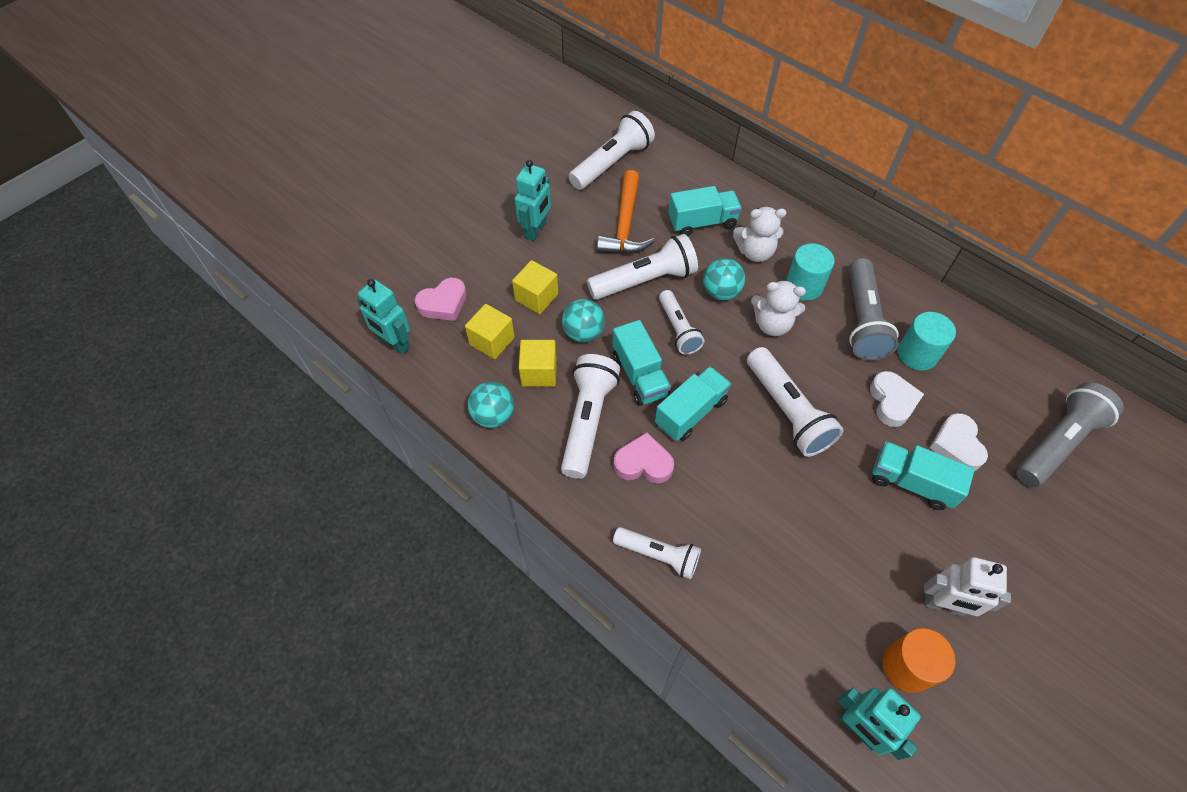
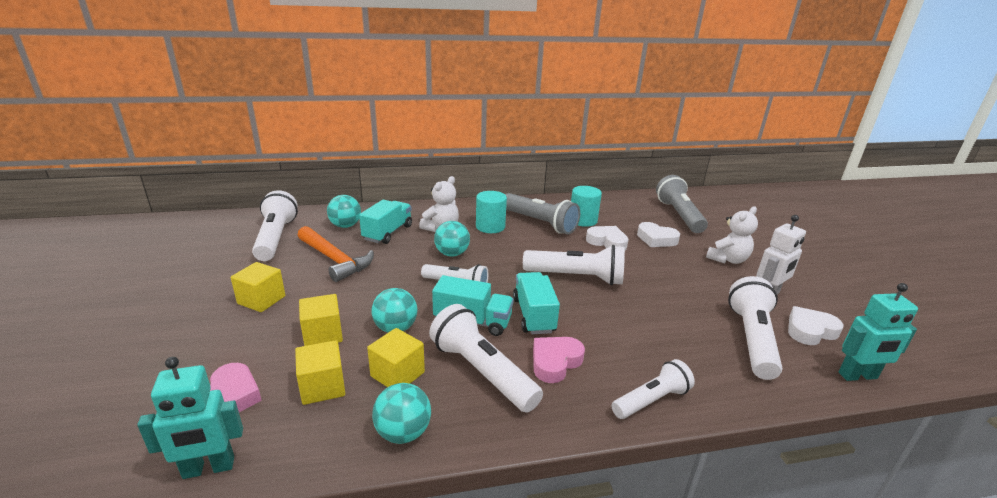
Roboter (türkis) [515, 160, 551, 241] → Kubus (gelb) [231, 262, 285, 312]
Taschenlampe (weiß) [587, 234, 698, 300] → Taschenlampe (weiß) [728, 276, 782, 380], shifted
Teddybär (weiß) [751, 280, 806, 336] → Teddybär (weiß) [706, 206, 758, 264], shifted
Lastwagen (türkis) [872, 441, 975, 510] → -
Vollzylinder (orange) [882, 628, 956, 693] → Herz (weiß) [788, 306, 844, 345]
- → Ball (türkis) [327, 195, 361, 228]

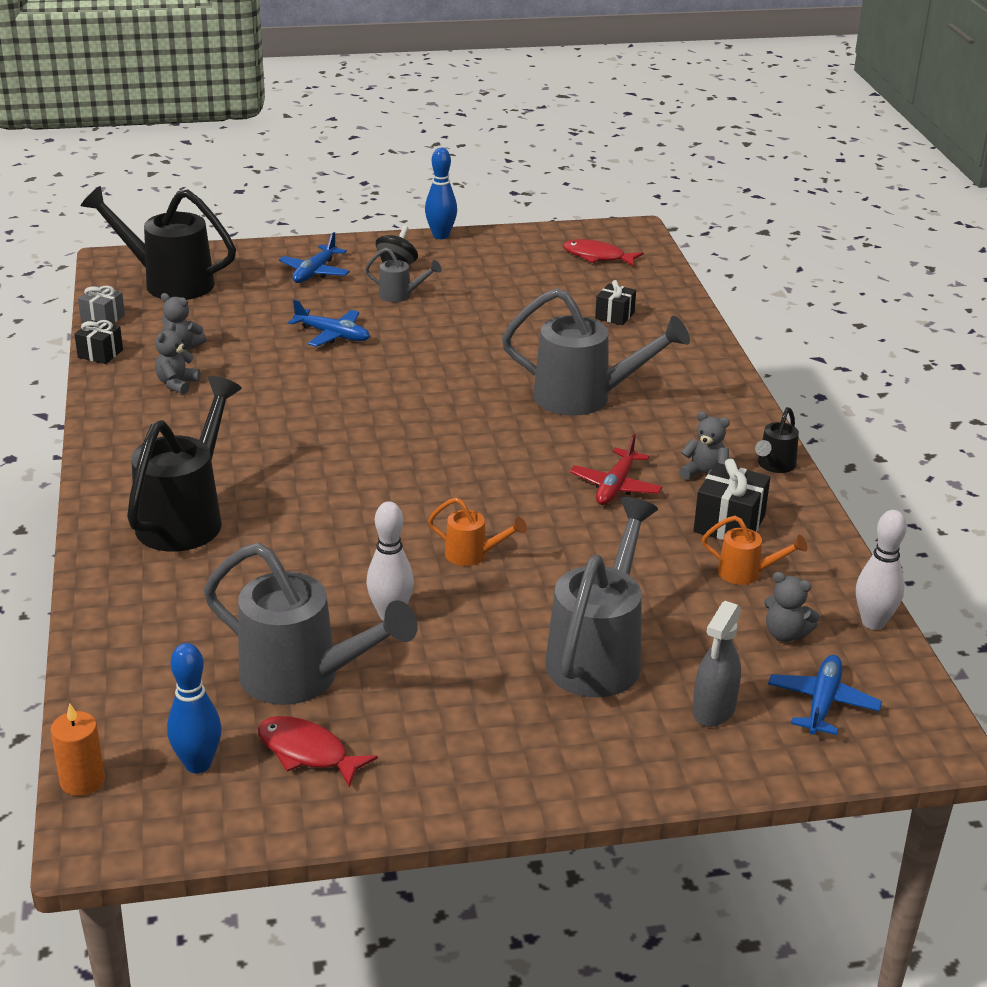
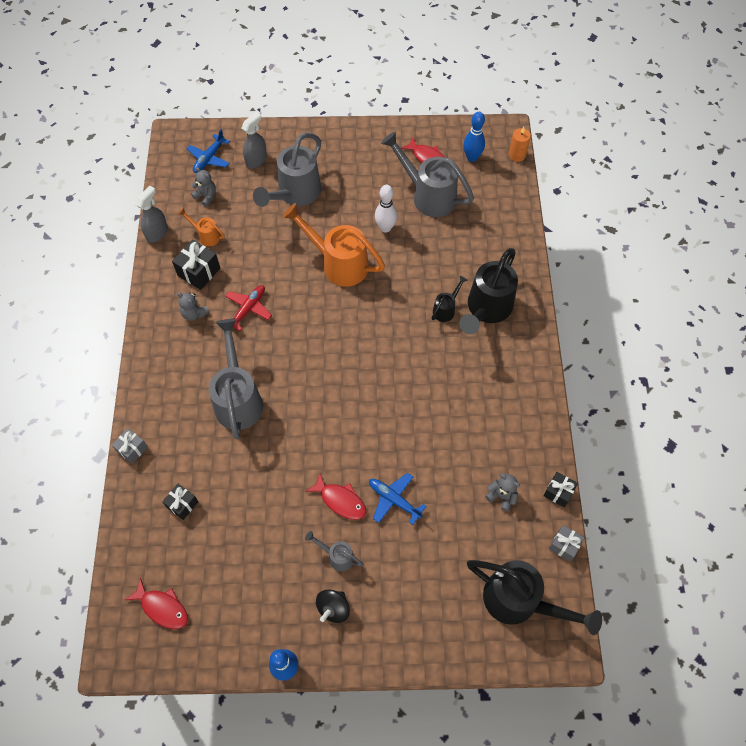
Teddybär (grau) [155, 323, 200, 394] → -
Flugzeug (blau) [279, 232, 350, 283] → -
Gießkanne (orange) [428, 497, 527, 566] → Gießkanne (orange) [282, 203, 385, 287], x2.09
Gießkanne (grau) [502, 288, 690, 416] → Gießkanne (grau) [209, 319, 263, 439], 60 degrees clockwise
Gießkanne (schwarz) [755, 407, 799, 473] → Gießkanne (schwarz) [432, 276, 468, 322], shifted
Bowlingkegel (weiß) [856, 510, 907, 630] → -
- → Geschenk (grau) [112, 428, 148, 464]
- → Sprühflasche (grau) [135, 186, 168, 243]
- → Fisch (rot) [306, 472, 366, 520]

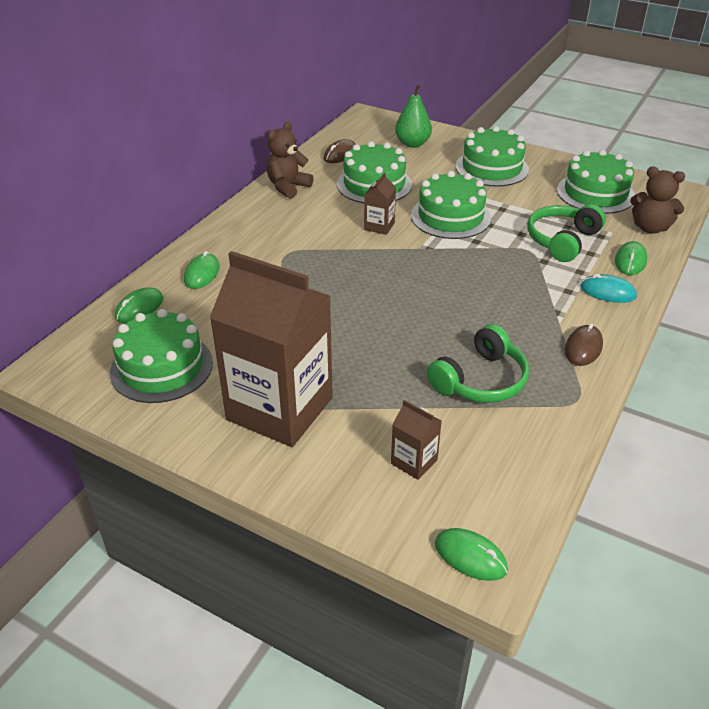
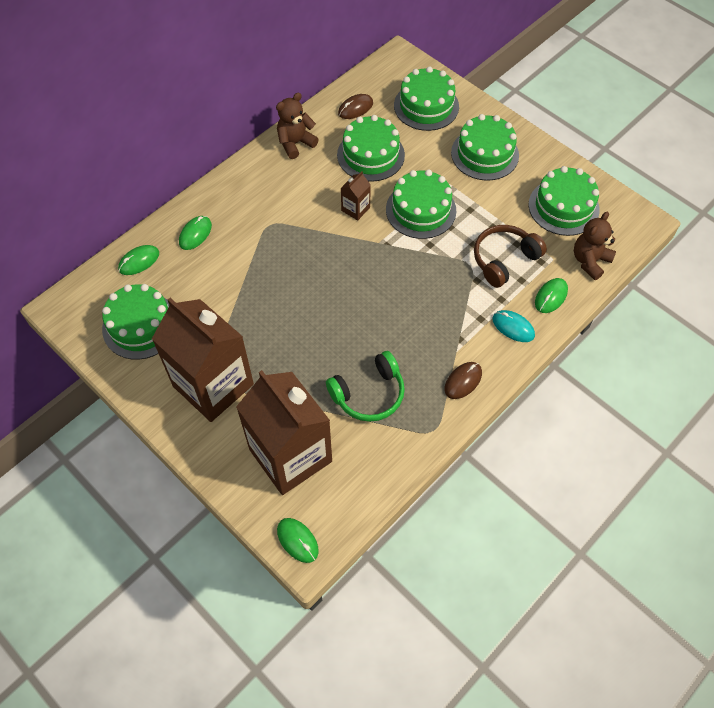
Getränkekarton (braun) [391, 400, 442, 480] → Getränkekarton (braun) [236, 370, 332, 495], x2.46
Birne (grün) [395, 84, 432, 148] → Kuchen (grün) [394, 67, 459, 131]
Kopfhörer (grün) [527, 204, 606, 262] → Kopfhörer (braun) [474, 225, 547, 288]
Teddybär (braun) [630, 167, 685, 233] → Teddybär (braun) [574, 212, 616, 280], 90 degrees clockwise

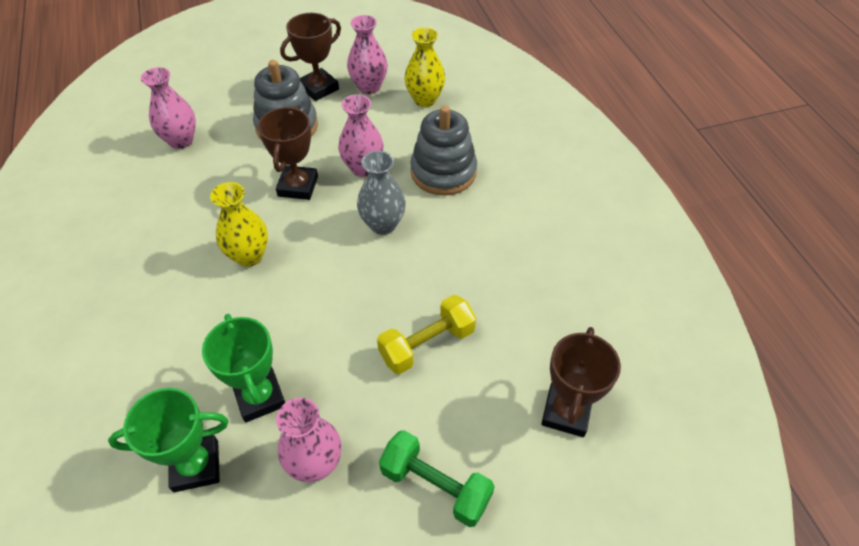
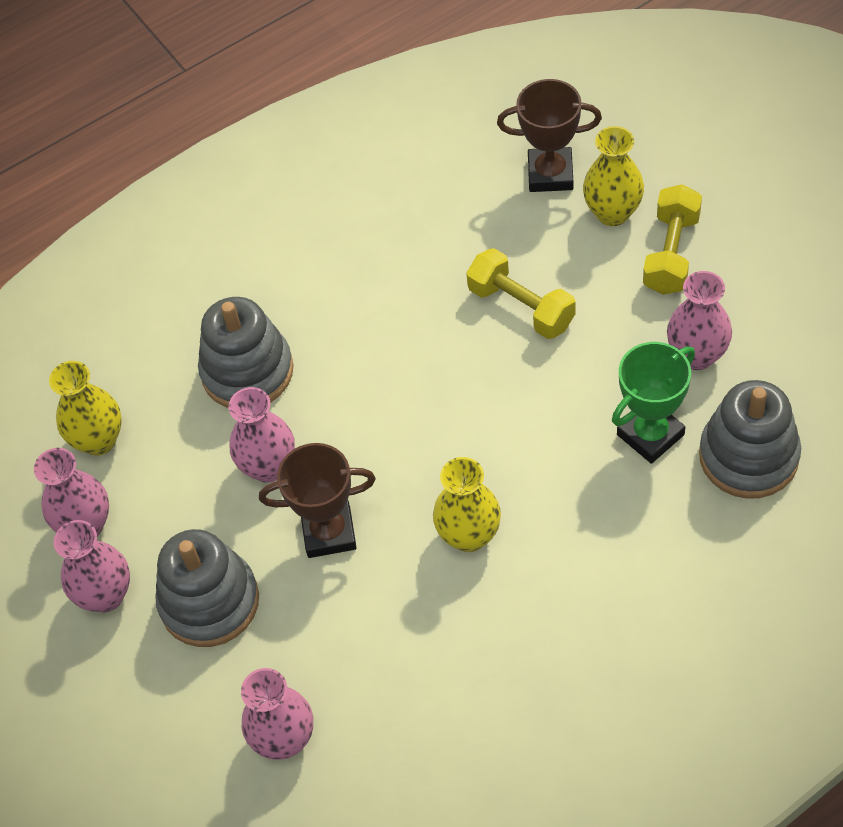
Pokal (grün) [108, 388, 229, 492] → Stapelspielzeug (grau) [699, 380, 801, 499]
Pokal (braun) [280, 13, 341, 101] → Vase (rosa) [54, 520, 130, 612]
Vase (grau) [357, 151, 406, 235] → -
Hantel (grün) [379, 430, 495, 527] → Hantel (gelb) [643, 184, 702, 295]
- → Vase (gelb) [583, 126, 644, 226]

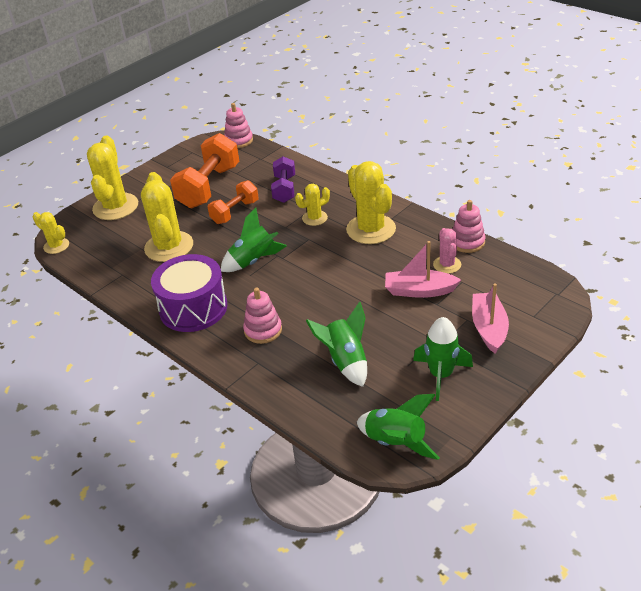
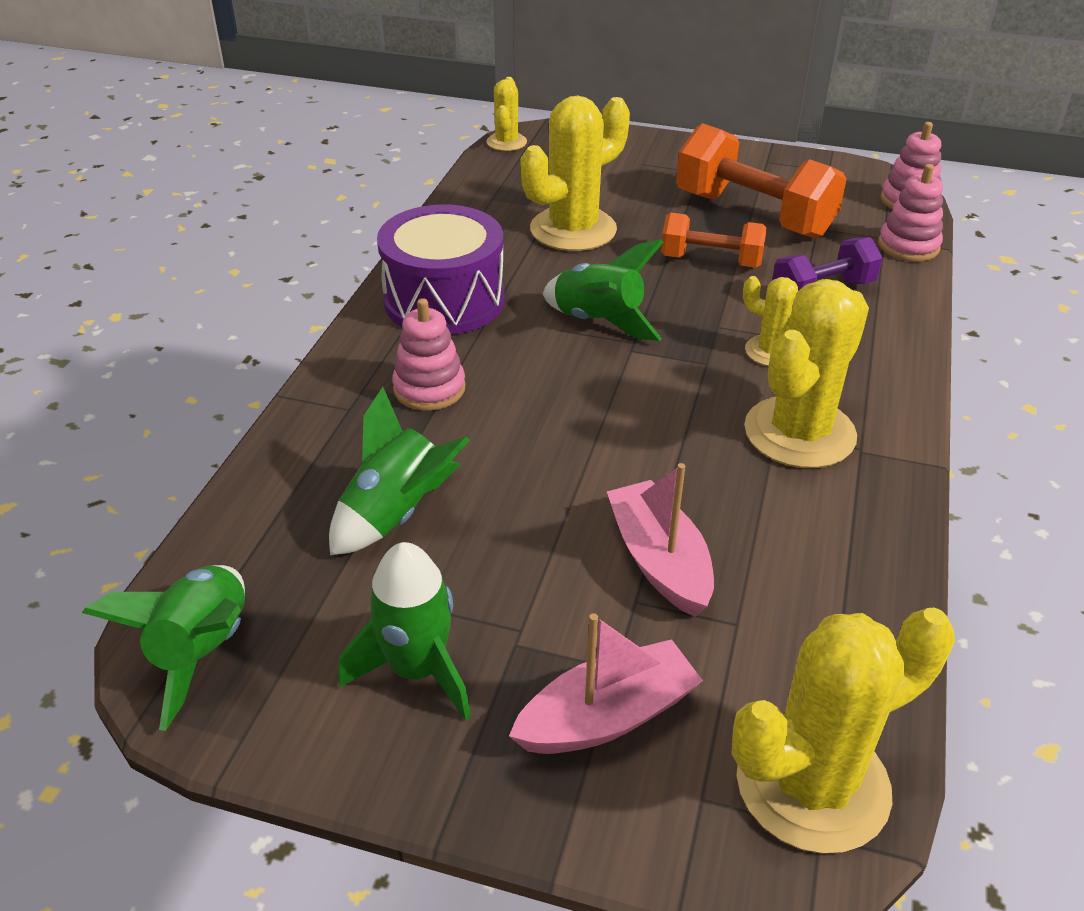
Kaktus (gelb) [87, 136, 138, 220] → Kaktus (gelb) [731, 608, 955, 854], shifted
Hantel (orange) [170, 133, 239, 208] → Hantel (orange) [676, 123, 847, 238], 45 degrees clockwise
Kaktus (rosa) [433, 228, 461, 274] → -
Stapelspielzeug (rosa) [452, 200, 486, 253] → Stapelspielzeug (rosa) [878, 164, 943, 261], shifted

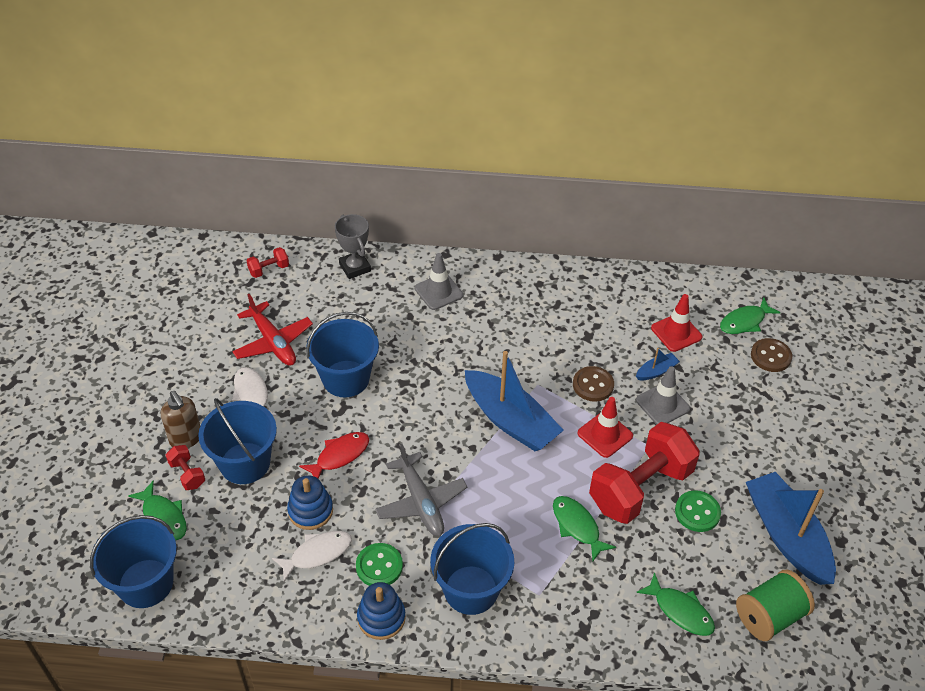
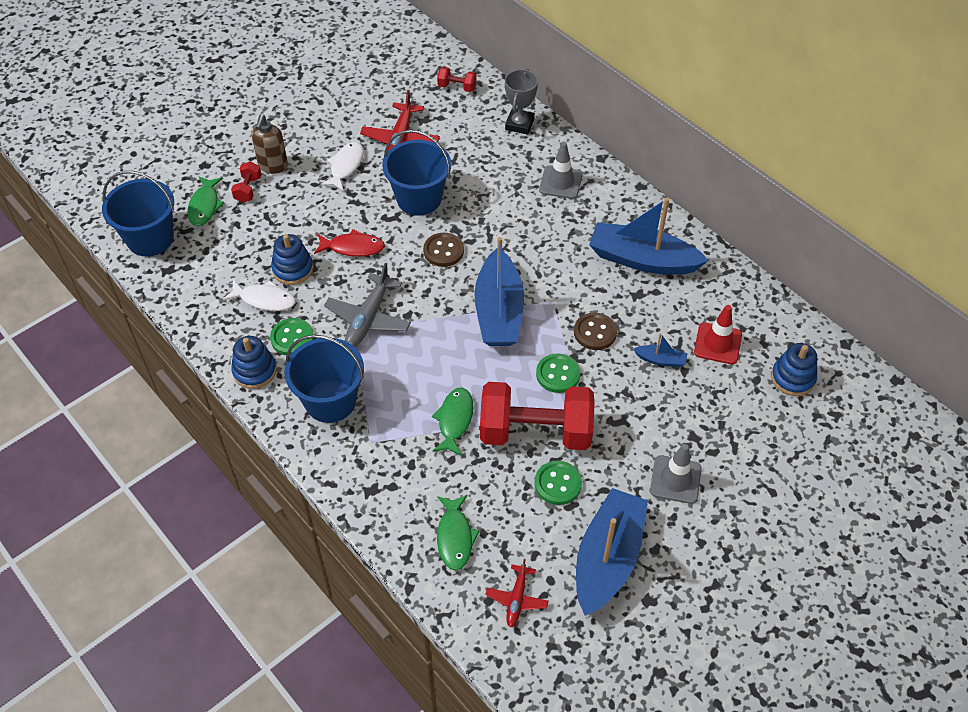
Eimer (blau) [198, 398, 277, 484] → -
Leitkegel (rot) [577, 397, 633, 458] → Knopf (grün) [536, 353, 580, 393]
Leitkegel (grau) [636, 366, 690, 425] → Leitkegel (grau) [650, 444, 702, 504], shifted
Fisch (grün) [720, 298, 781, 334] → Stapelspielzeug (blau) [771, 343, 817, 396]
Garnrolle (grün) [736, 570, 815, 641] → Flugzeug (rot) [485, 559, 549, 627]
Knopf (braun) [751, 338, 792, 372] → Knopf (braun) [423, 233, 464, 267], shifted
- → Boot (blau) [589, 198, 709, 275]

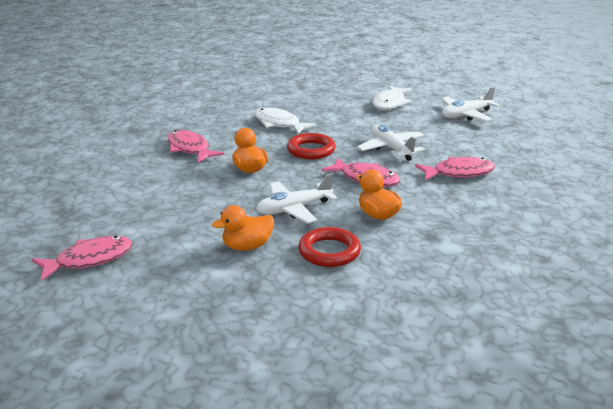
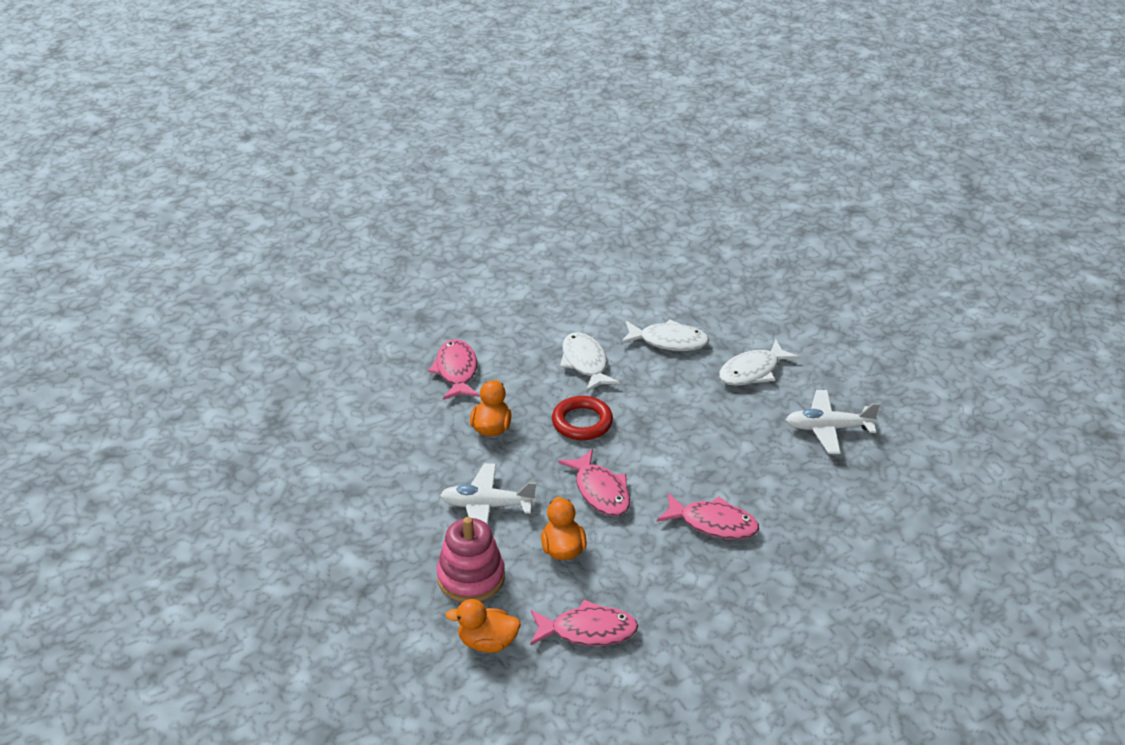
Fisch (rosa) [32, 236, 132, 281] → Fisch (rosa) [530, 600, 638, 646], shifted
Ente (orange) [212, 205, 274, 251] → Ente (orange) [445, 599, 521, 653], shifted
Ring (rot) [298, 227, 361, 267] → Stapelspielzeug (rosa) [437, 517, 505, 602]
Flugzeug (weiß) [357, 125, 425, 161] → -
- → Fisch (weiß) [621, 319, 709, 351]

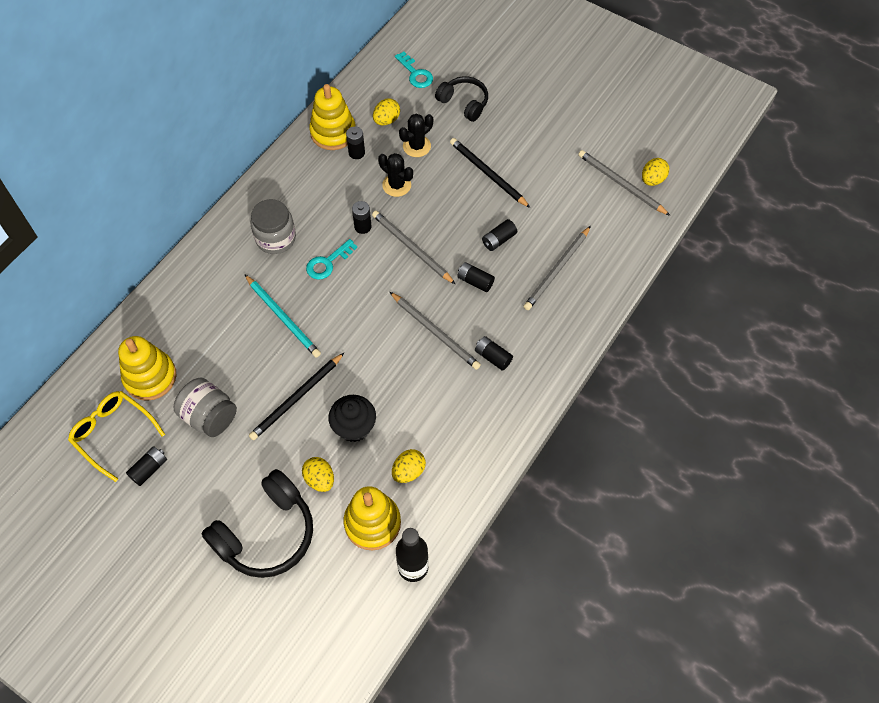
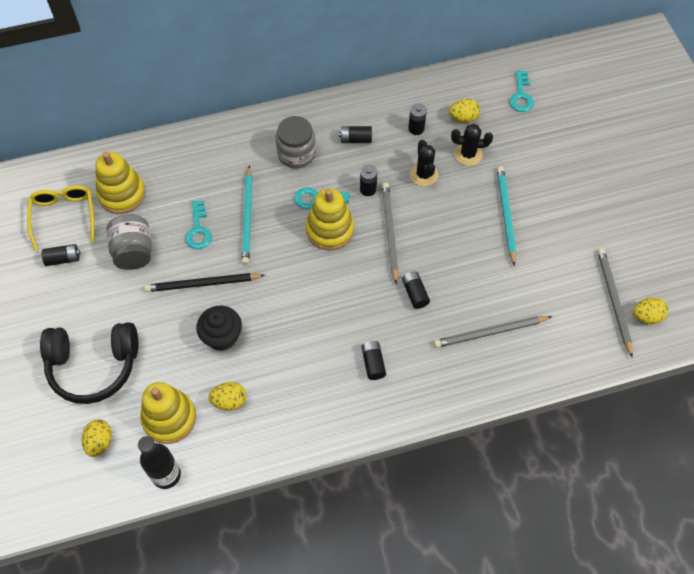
Ei (gelb) [302, 457, 334, 492] → Ei (gelb) [82, 420, 112, 457], shifted
Stapelspielzeug (gelb) [309, 84, 355, 150] → Stapelspielzeug (gelb) [306, 188, 354, 250], shifted
Bleistift (grau) [390, 292, 481, 370] → -
Kopfhörer (schwarz) [435, 76, 488, 122] → -
Bleistift (schwarz) [450, 138, 530, 208] → Bleistift (türkis) [497, 166, 516, 266]
Batterie (schwarz) [482, 219, 517, 251] → Batterie (schwarz) [339, 126, 372, 143], shifted
- → Schlüssel (türkis) [185, 201, 212, 249]

